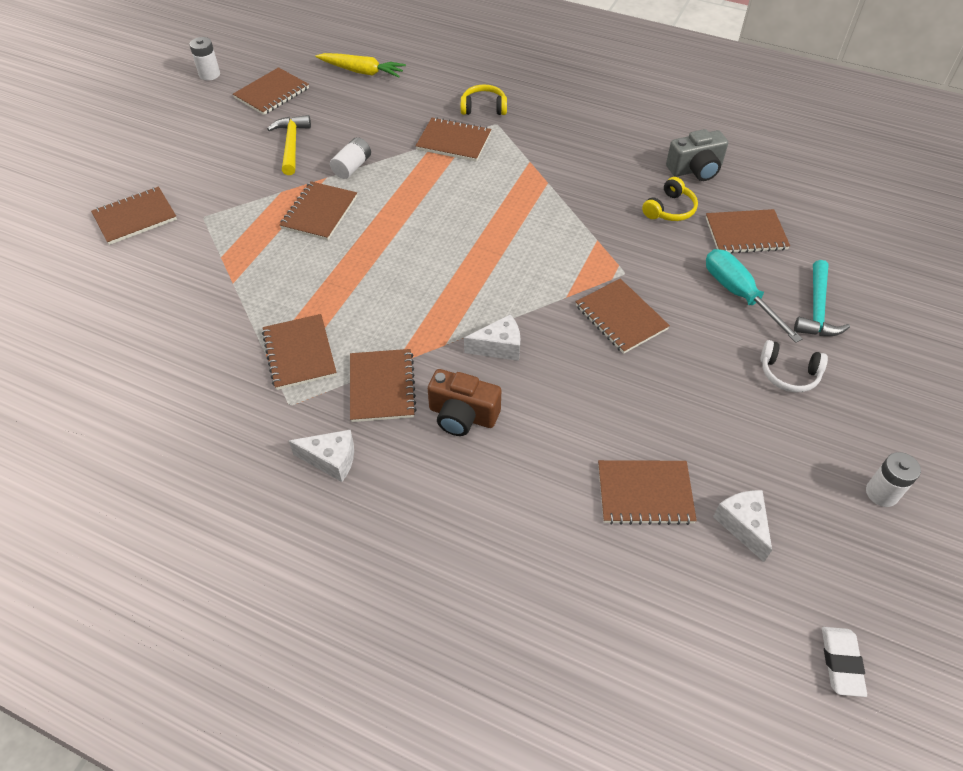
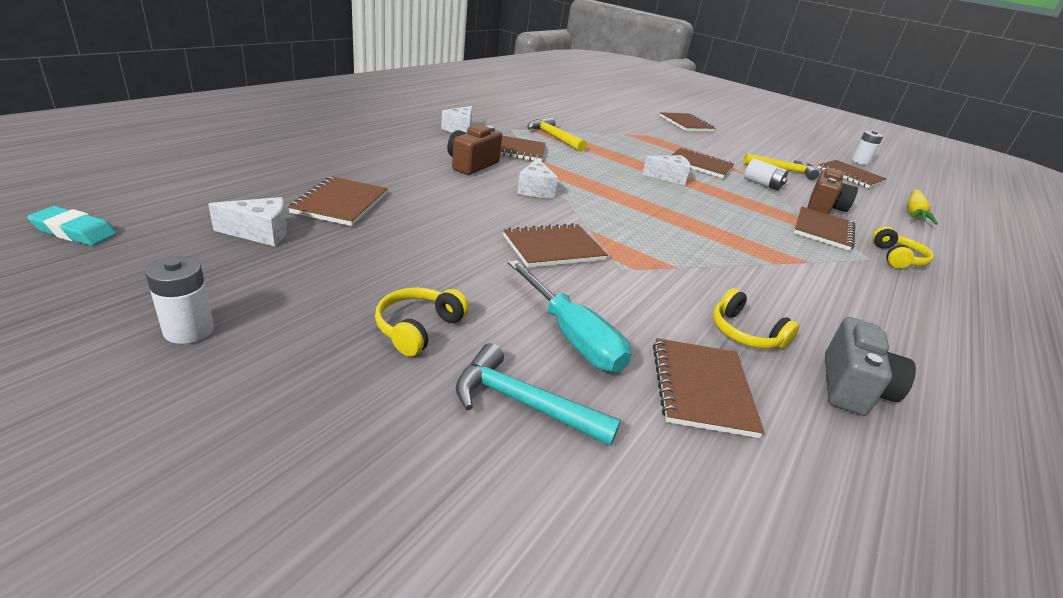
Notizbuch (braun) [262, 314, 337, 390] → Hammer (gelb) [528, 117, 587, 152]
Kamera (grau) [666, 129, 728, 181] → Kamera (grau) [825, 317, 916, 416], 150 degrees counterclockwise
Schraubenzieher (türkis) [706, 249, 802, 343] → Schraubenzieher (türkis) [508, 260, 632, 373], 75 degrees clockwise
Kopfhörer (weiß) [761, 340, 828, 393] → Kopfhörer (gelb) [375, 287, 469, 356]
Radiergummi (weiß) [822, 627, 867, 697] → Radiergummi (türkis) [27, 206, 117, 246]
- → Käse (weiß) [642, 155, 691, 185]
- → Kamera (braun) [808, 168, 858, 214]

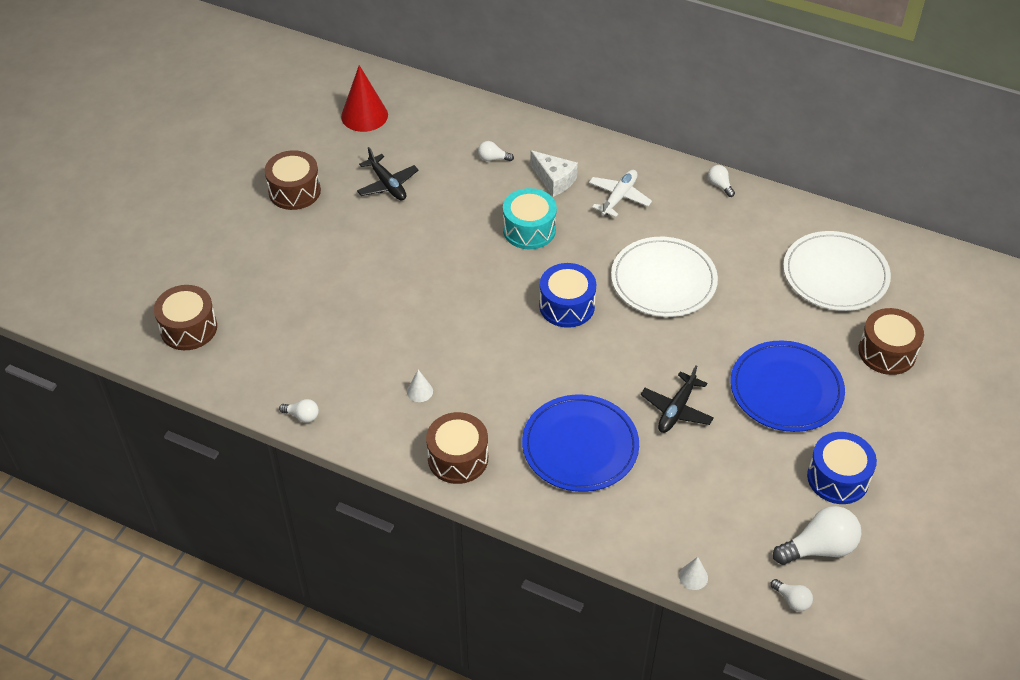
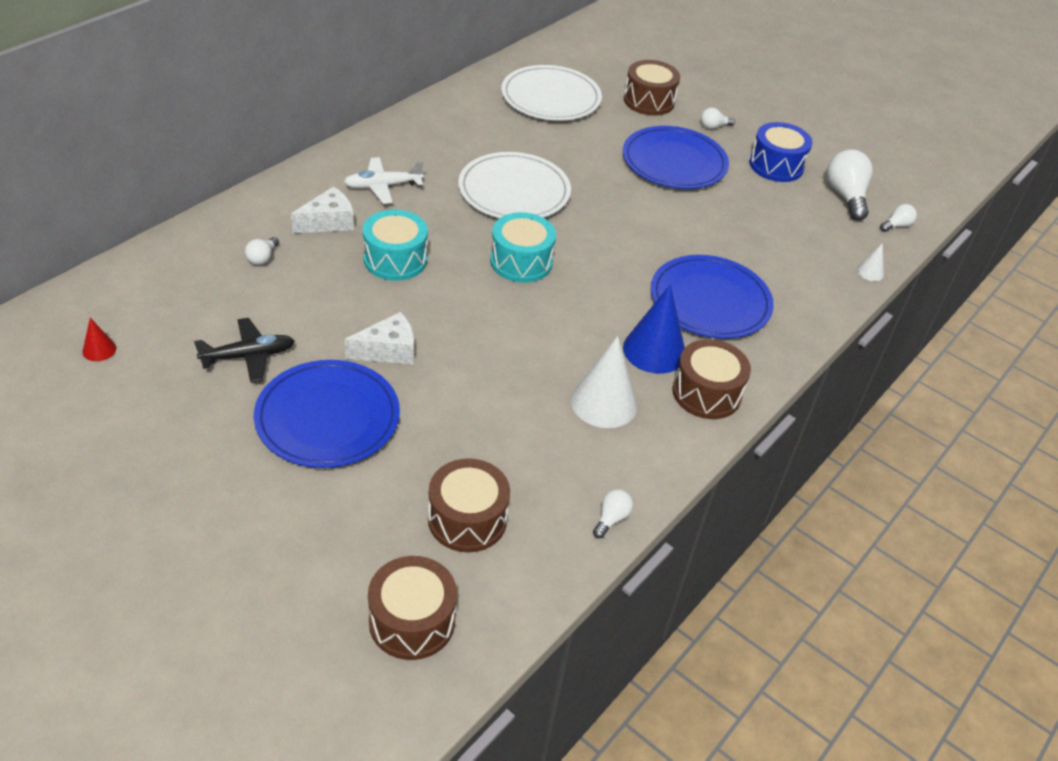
Trommel (braun) [265, 150, 321, 210] → Trommel (braun) [428, 458, 510, 552], shifted
Kegel (rot) [341, 65, 388, 132] → Kegel (rot) [82, 318, 116, 361], x0.47
Kegel (weiß) [407, 370, 433, 402] → Kegel (weiß) [571, 336, 637, 428], x2.11
Trommel (blau) [539, 263, 596, 328] → Trommel (türkis) [490, 212, 556, 283]
Flugzeug (weiß) [589, 170, 652, 217] → Flugzeug (weiß) [344, 157, 424, 204], 60 degrees counterclockwise
Flugzeug (schwarz) [641, 365, 714, 433] → -
Glühbirne (weiß) [708, 165, 735, 197] → Glühbirne (weiß) [701, 108, 735, 129], shifted
- → Teller (blau) [254, 360, 400, 468]
- → Käse (weiß) [345, 312, 414, 365]
- → Kegel (blau) [623, 284, 685, 374]

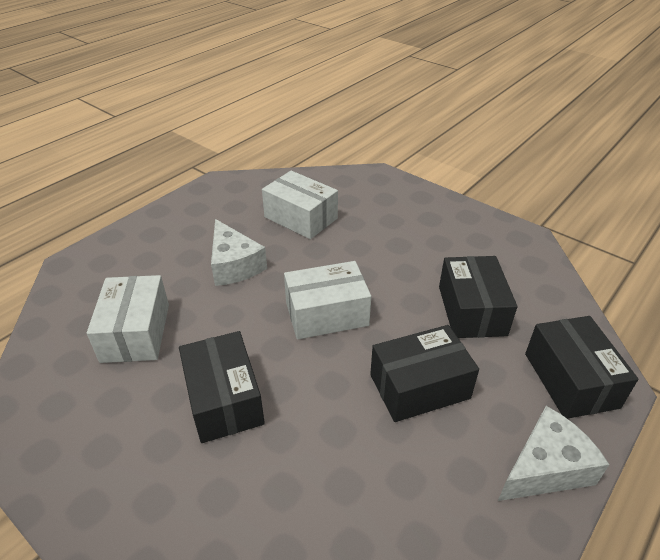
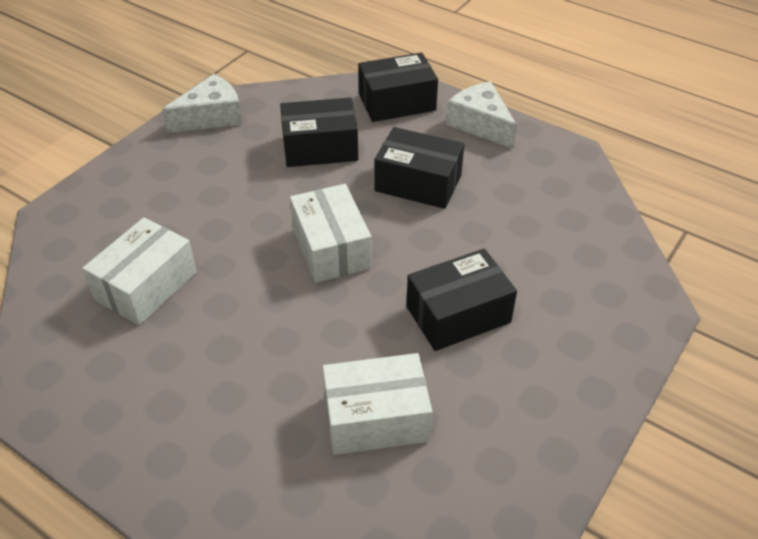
Käse (weiß) [211, 219, 267, 286] → Käse (weiß) [162, 74, 242, 133], shifted
Schachtel (schwarz) [370, 325, 479, 422] → Schachtel (schwarz) [374, 127, 464, 209], 45 degrees counterclockwise

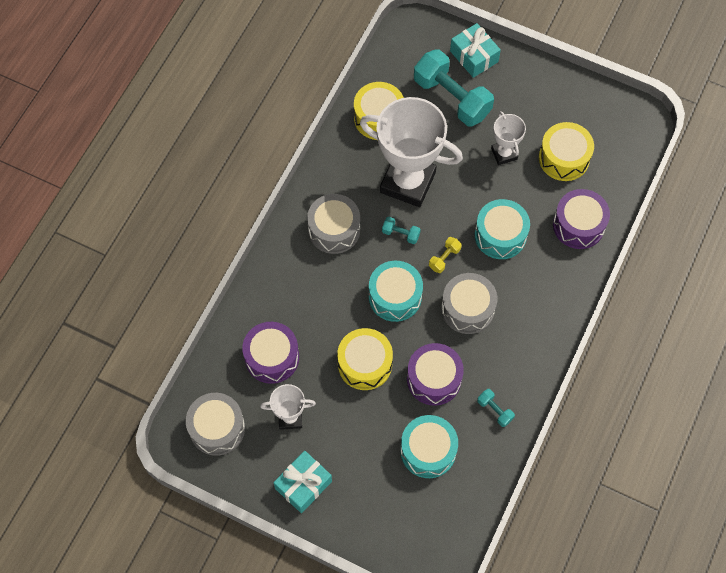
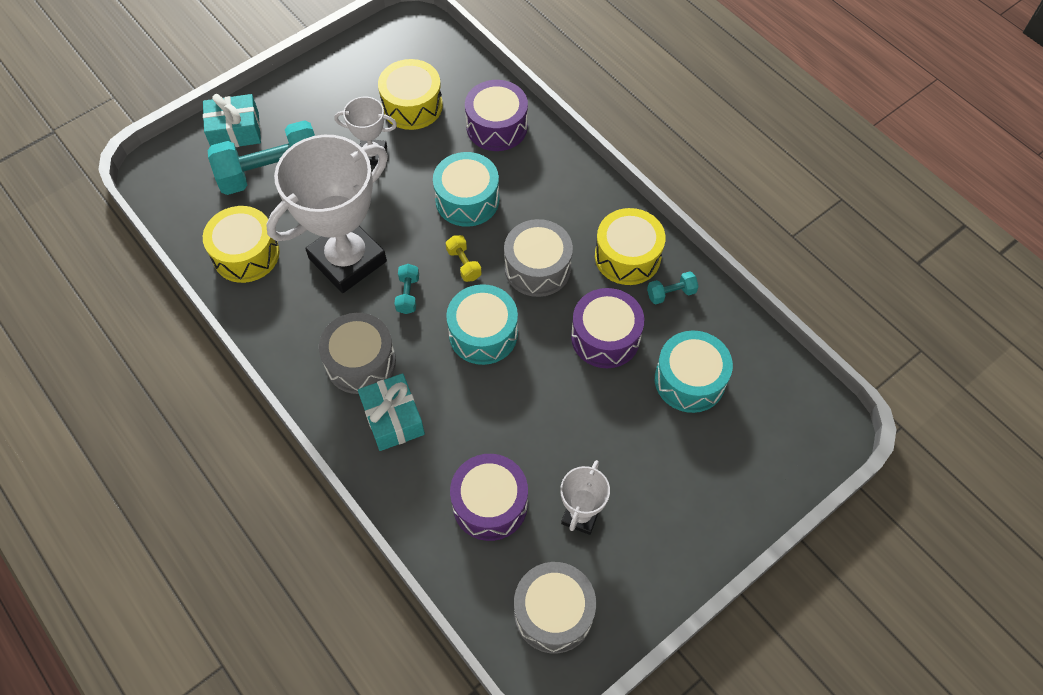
Geschenk (türkis) [273, 451, 332, 513] → Geschenk (türkis) [358, 373, 425, 451], shifted
Trommel (gelb) [337, 328, 393, 390] → Trommel (gelb) [595, 208, 665, 285], shifted
Hantel (türkis) [382, 217, 421, 244] → Hantel (türkis) [394, 264, 419, 314], 45 degrees counterclockwise

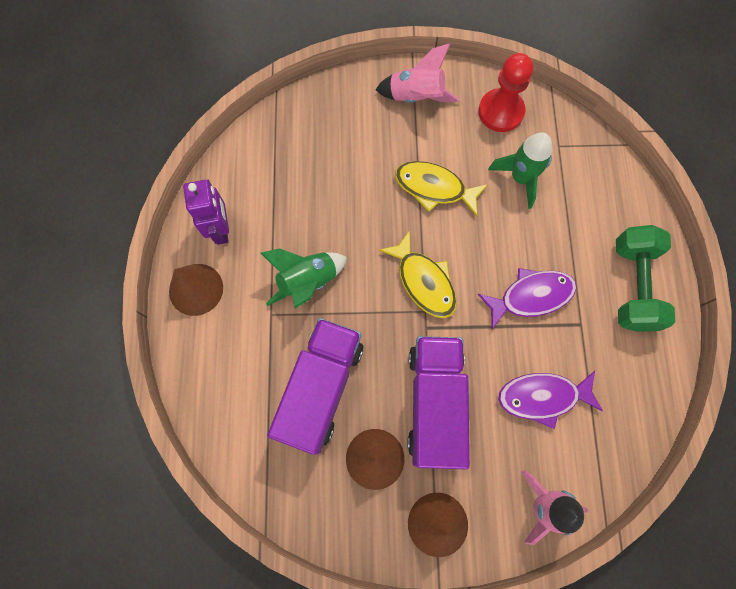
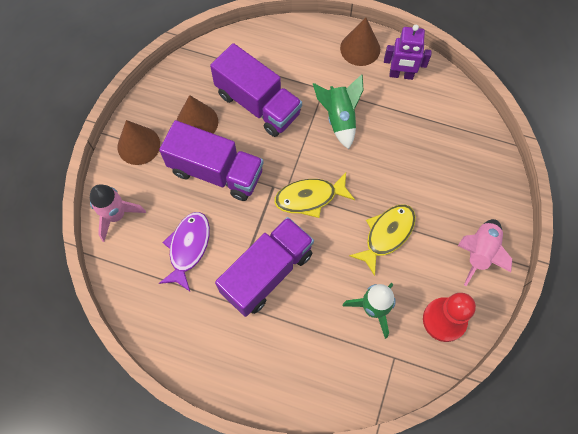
Fisch (lila) [478, 268, 577, 329] → Lastwagen (lila) [215, 217, 314, 317]
Hantel (grün) [616, 225, 675, 332] → -

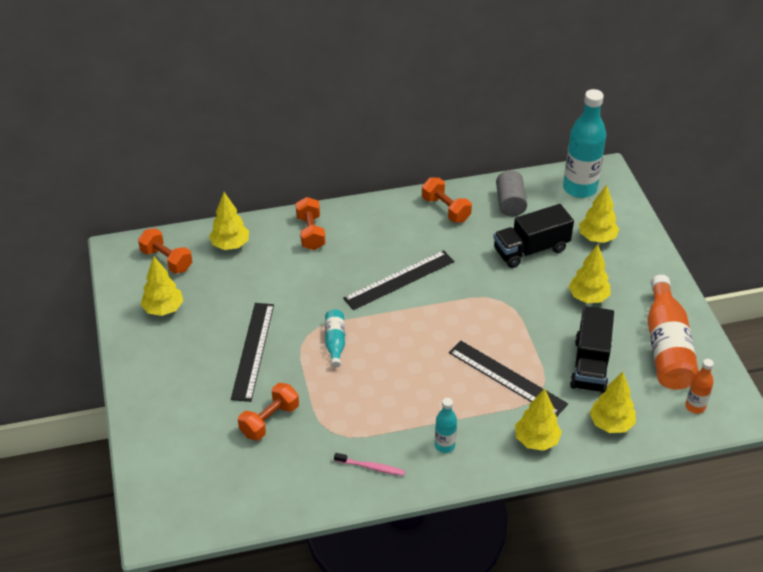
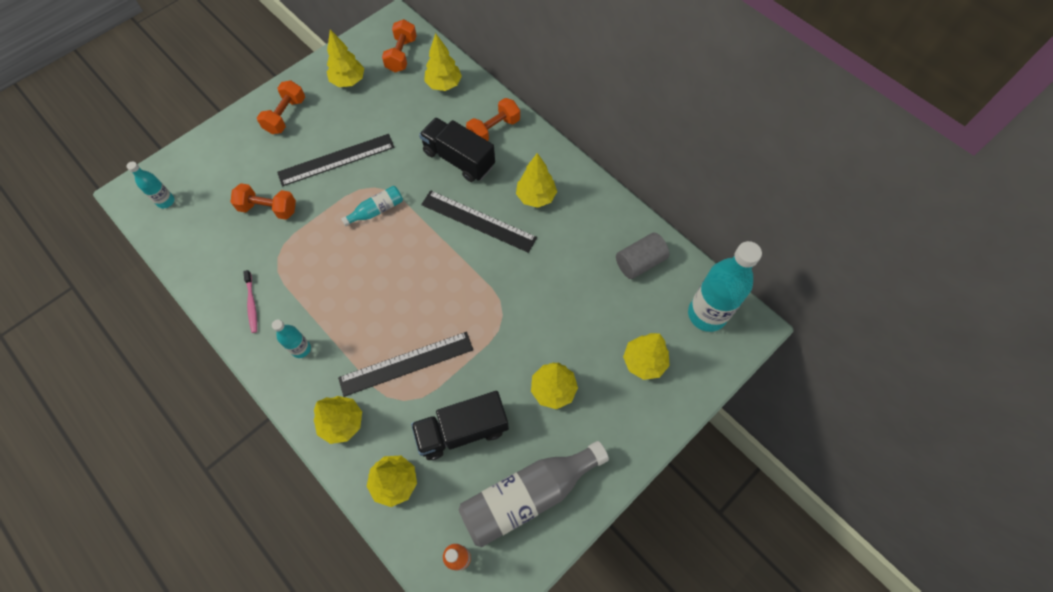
Hantel (orange) [422, 178, 472, 223] → Hantel (orange) [257, 80, 305, 134], shifted
Lineal (schwarz) [449, 341, 568, 416] → Lineal (schwarz) [338, 332, 473, 397], 60 degrees clockwise
Lastwagen (schwarz) [493, 204, 574, 268] → Lastwagen (schwarz) [419, 118, 495, 182], shifted
Flasche (orange) [648, 275, 699, 390] → Flasche (grau) [459, 441, 609, 547]
- → Flasche (türkis) [127, 161, 174, 208]
- → Baum (gelb) [516, 153, 557, 208]

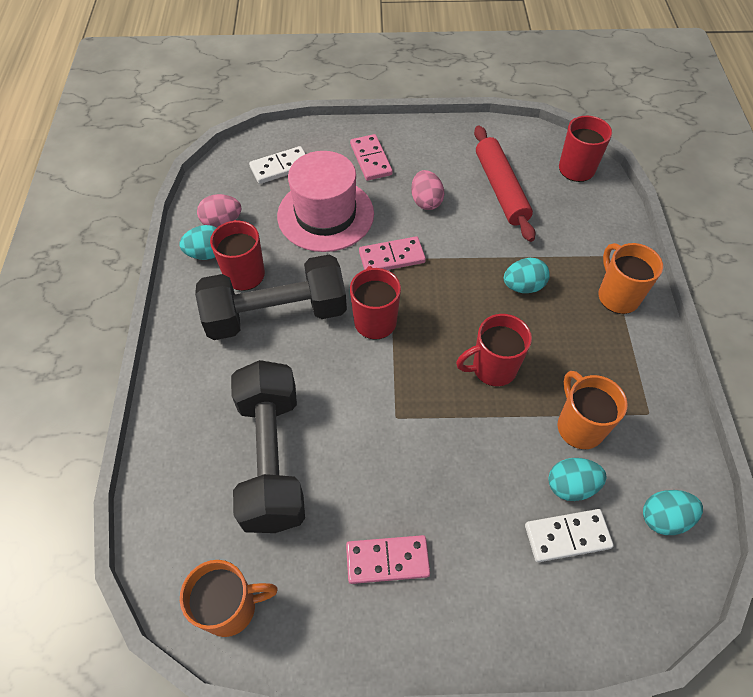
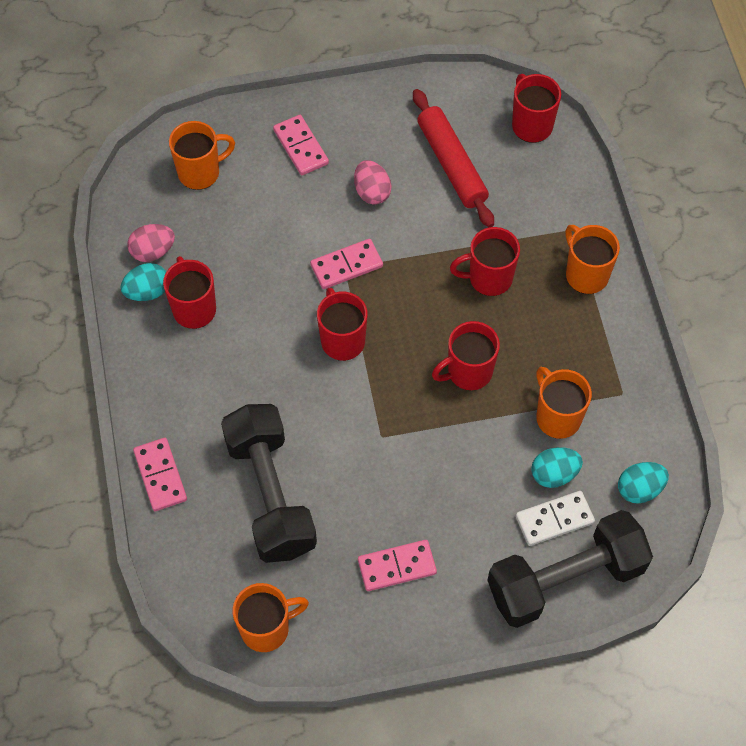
Hantel (schwarz) [195, 254, 347, 340] → Hantel (schwarz) [487, 510, 653, 628], shifted
Dominostein (weiß) [249, 146, 305, 184] → Tasse (orange) [169, 121, 235, 190]
Hut (rosa) [277, 151, 374, 252] → -
Ei (türkis) [504, 258, 550, 293] → Tasse (rot) [450, 227, 520, 296]
- → Dominostein (rosa) [133, 438, 187, 511]

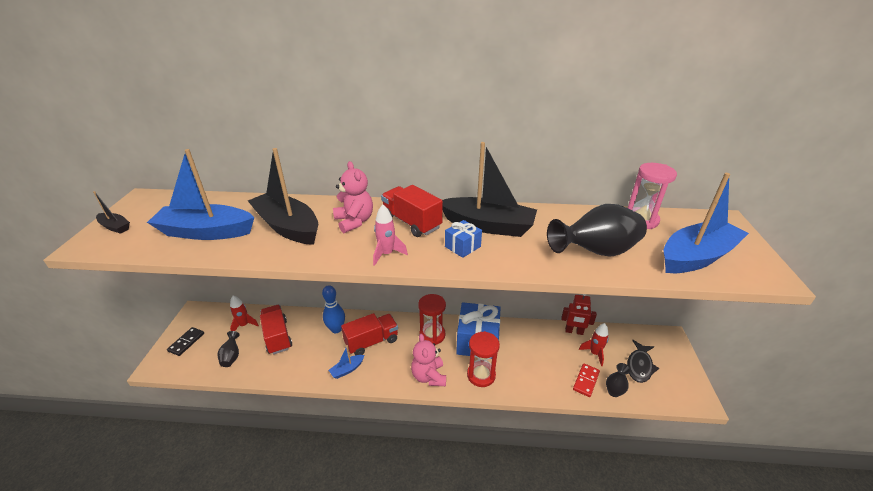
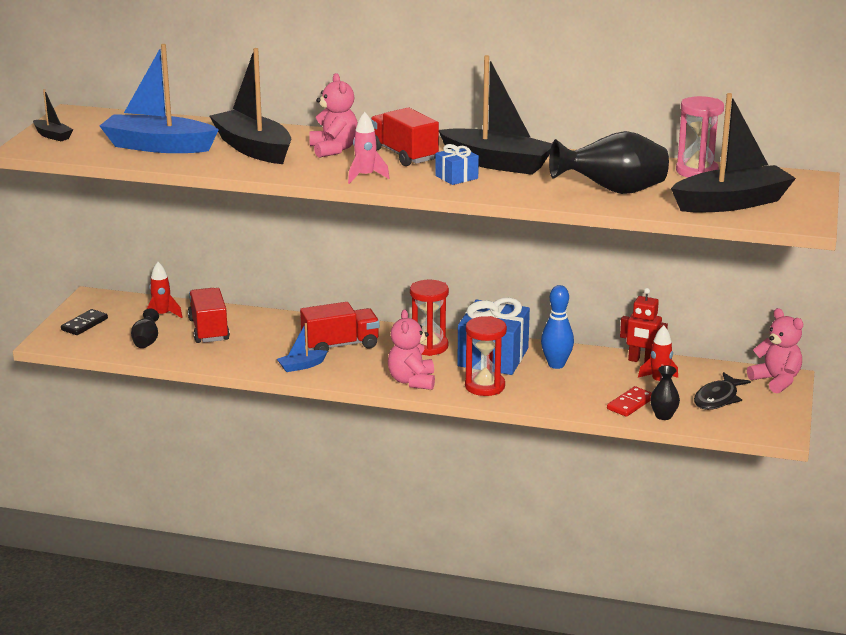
Bowlingkegel (blau) [322, 285, 345, 333] → Bowlingkegel (blau) [541, 285, 574, 369], shifted
Boot (blau) [664, 173, 749, 273] → Boot (schwarz) [671, 93, 796, 212]
- → Teddybär (rosa) [747, 308, 803, 393]

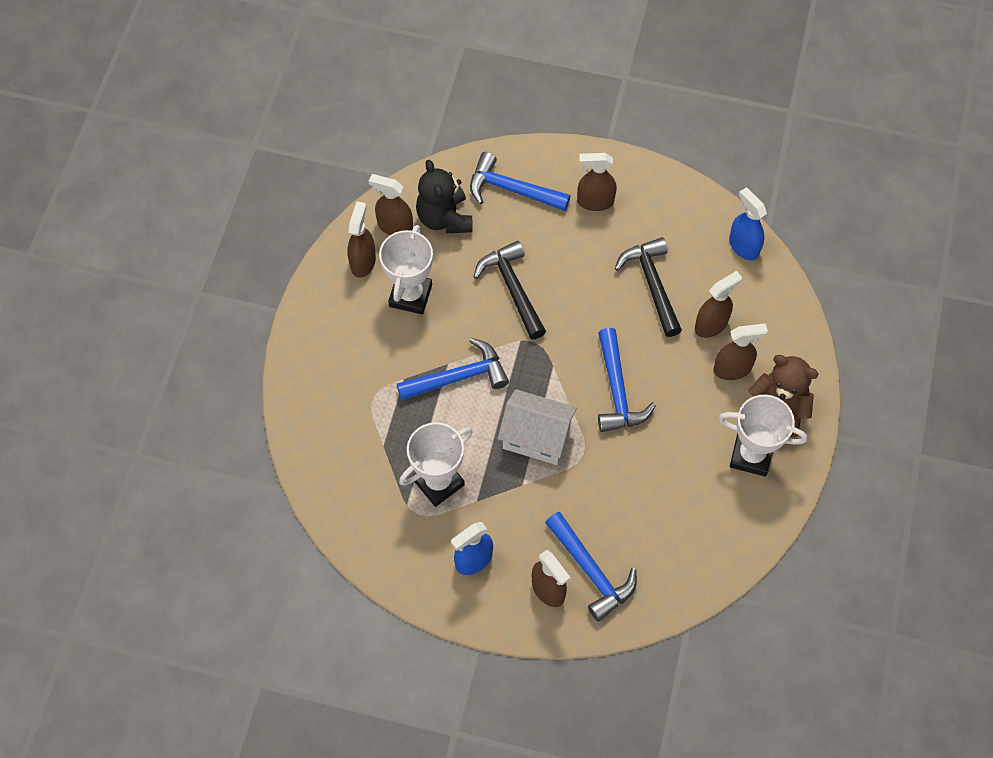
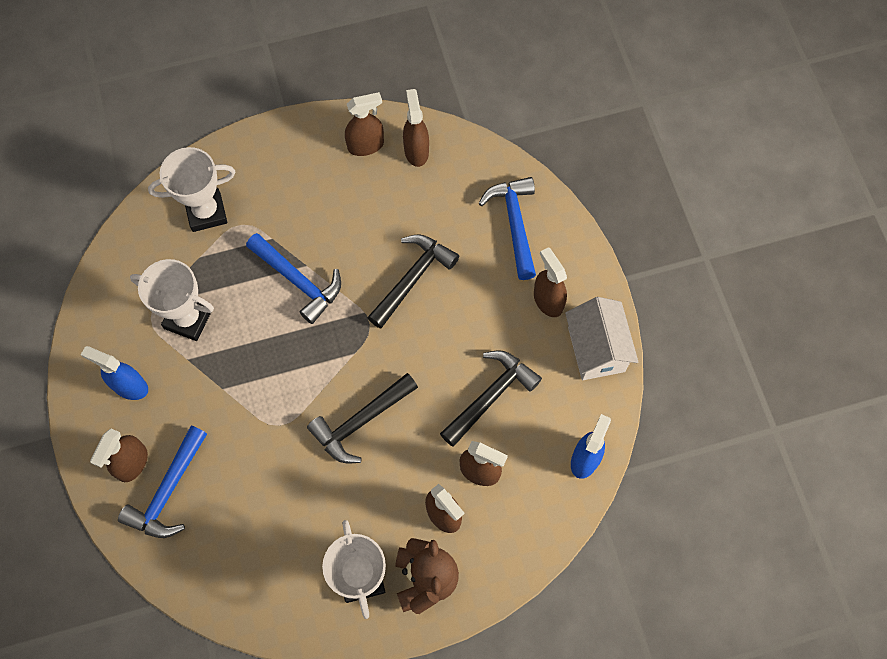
Pokal (weiß) [379, 225, 433, 314] → Pokal (weiß) [148, 147, 235, 232], shifted
Teddybär (schwarz) [416, 160, 473, 233] → -
Haus (weiß) [498, 389, 577, 465] → Haus (weiß) [565, 297, 638, 380], shifted
Hammer (blau) [598, 328, 656, 432] → Hammer (schwarz) [307, 373, 418, 463]

